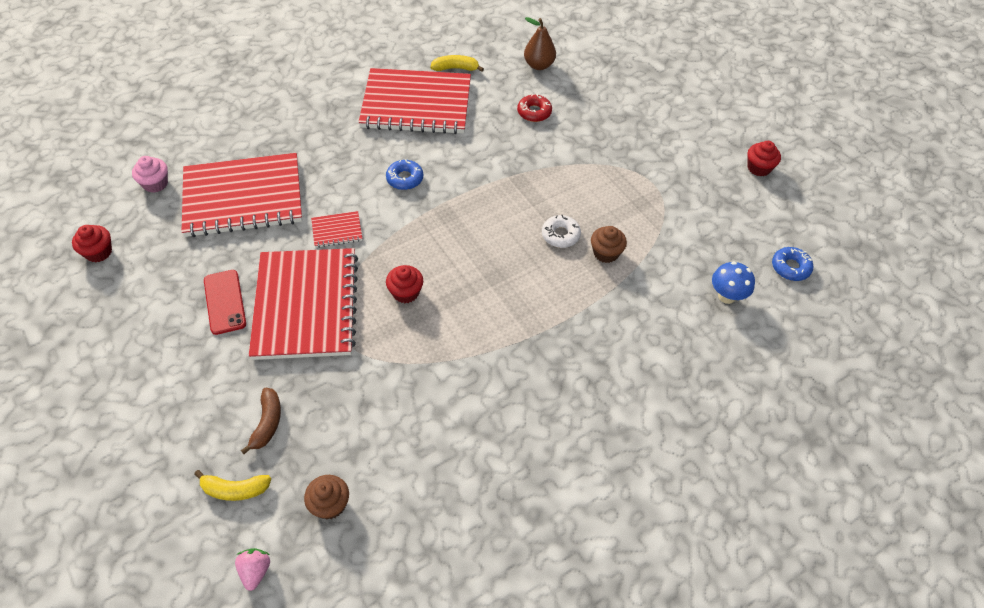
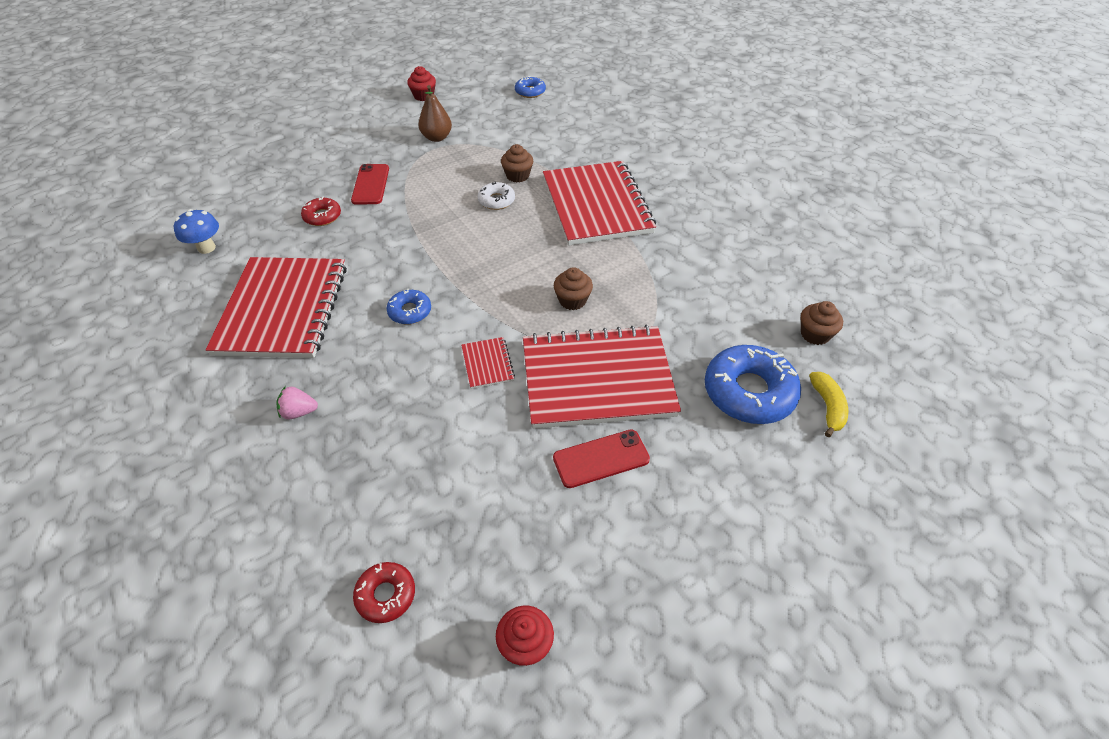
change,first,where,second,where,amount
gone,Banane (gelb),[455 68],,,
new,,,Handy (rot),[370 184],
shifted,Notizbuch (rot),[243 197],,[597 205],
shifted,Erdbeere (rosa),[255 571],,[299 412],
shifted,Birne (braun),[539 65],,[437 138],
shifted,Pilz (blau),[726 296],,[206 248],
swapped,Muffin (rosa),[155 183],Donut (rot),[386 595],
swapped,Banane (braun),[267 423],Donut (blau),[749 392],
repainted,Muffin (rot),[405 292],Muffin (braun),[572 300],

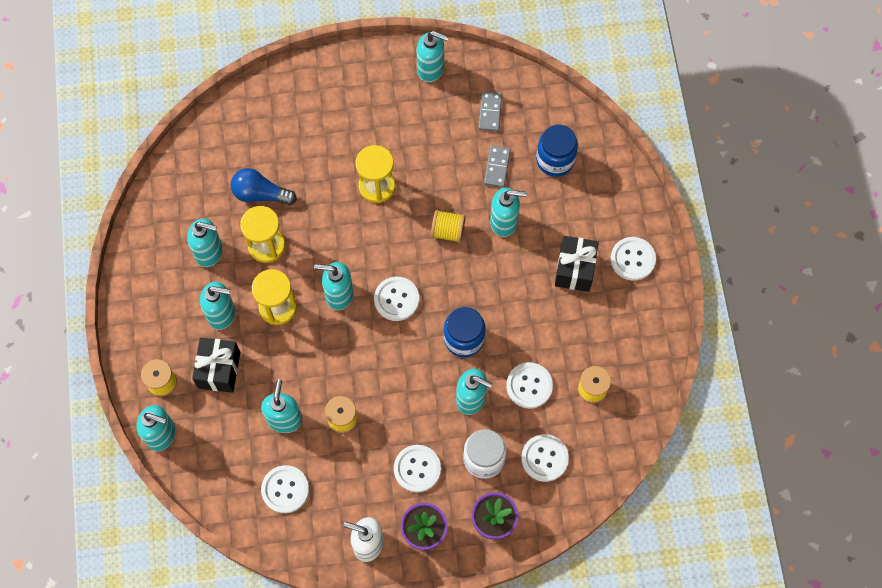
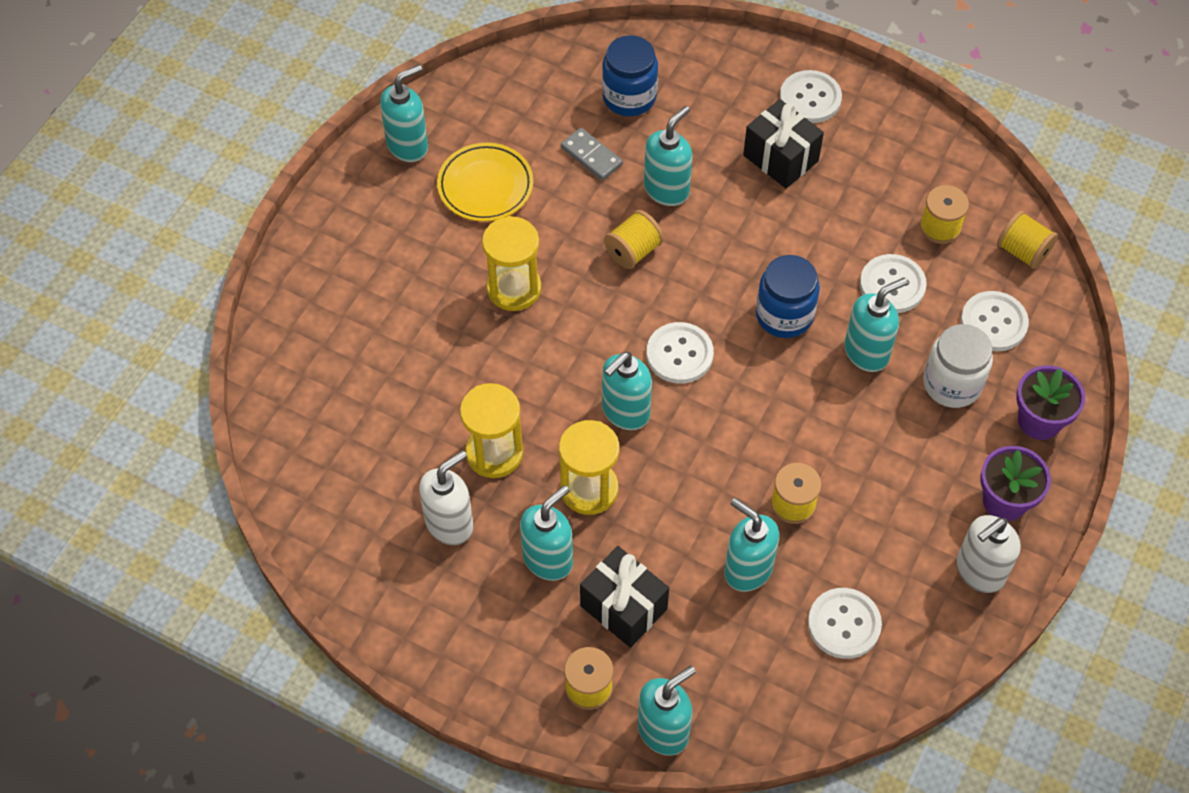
change,first,where,second,where,amount
gone,Glühbirne (blau),[260 194],,,
gone,Knopf (weiß),[417 469],,,
gone,Dominostein (grau),[490 112],,,
new,,,Teller (gelb),[485 186],
new,,,Garnrolle (gelb),[1022 251],
repainted,Seifenspender (türkis),[209 252],Seifenspender (weiß),[450 524],

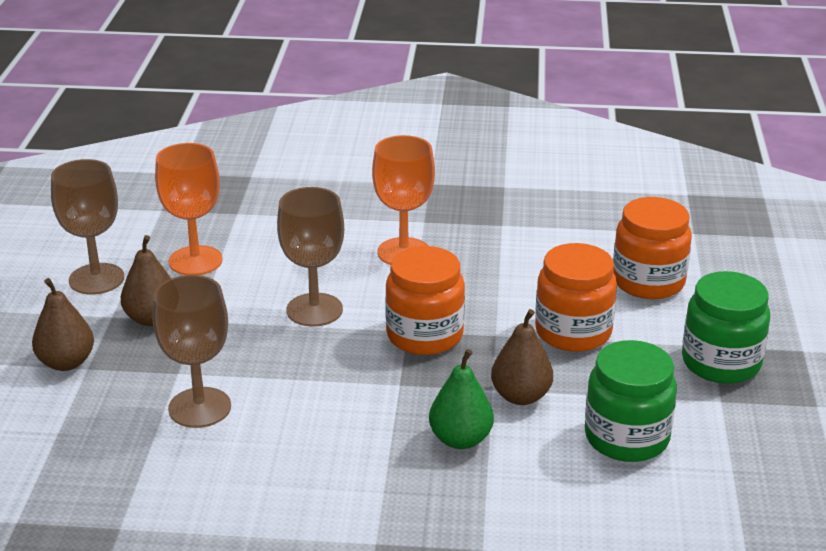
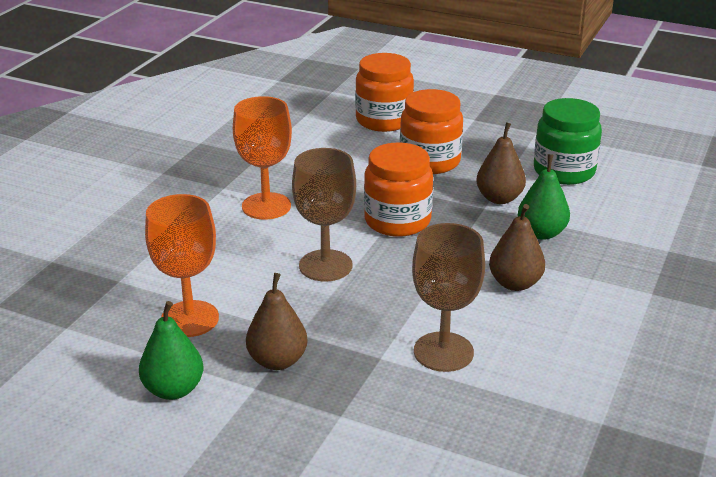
change,first,where,second,where,amount
gone,Einmachglas (grün),[721 363],,,
shifted,Birne (braun),[66 362],,[515 283],
swapped,Kelch (braun),[96 279],Birne (grün),[173 390],

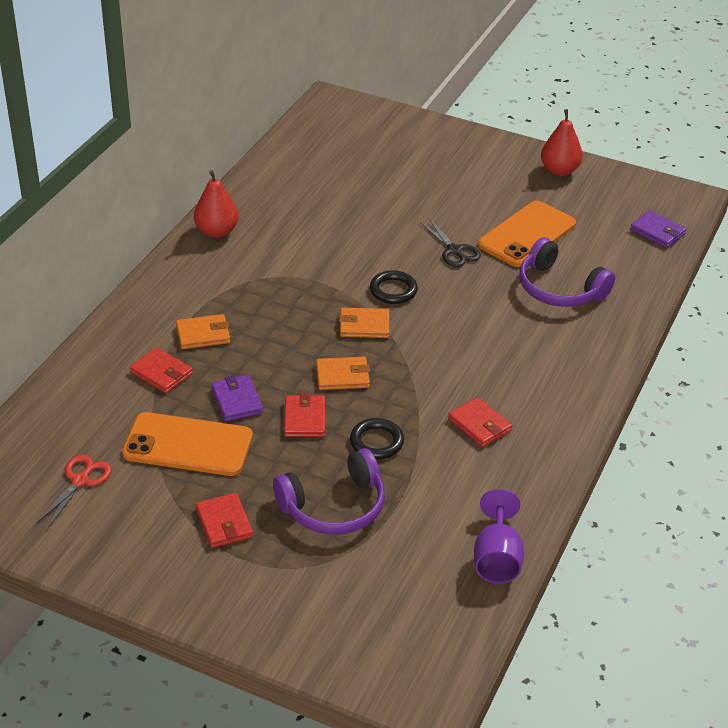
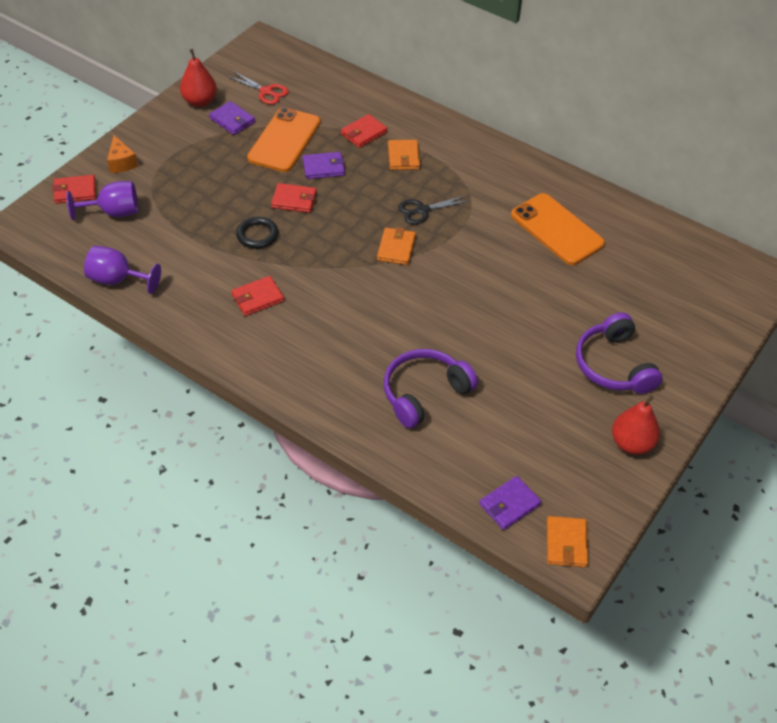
change,first,where,second,where,amount
gone,Ring (schwarz),[393 290],,,
new,,,Kelch (lila),[114 212],
new,,,Käse (orange),[121 163],
new,,,Geldbörse (lila),[232 120],
shifted,Birne (rot),[216 231],,[200 101],
shifted,Geldbörse (rot),[224 523],,[75 191],
shifted,Kopfhörer (lila),[334 507],,[613 365],
shifted,Geldbörse (orange),[342 376],,[566 543],
shifted,Schere (schwarz),[454 251],,[422 210],
shifted,Handy (orange),[527 235],,[556 229],

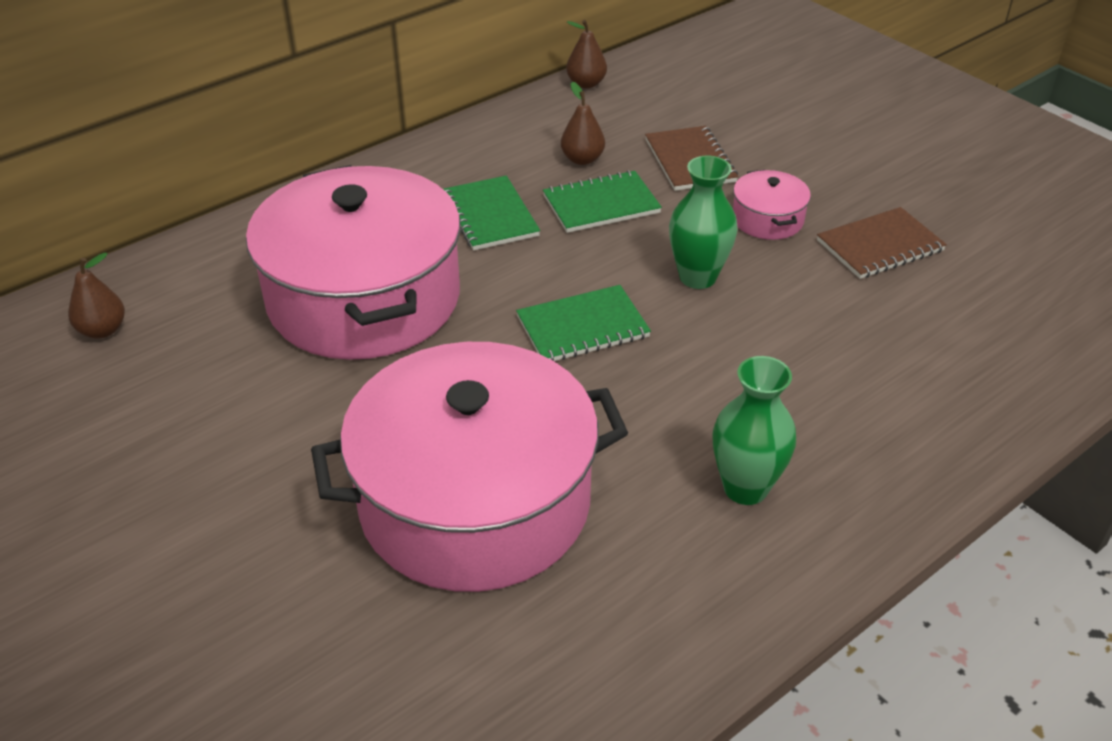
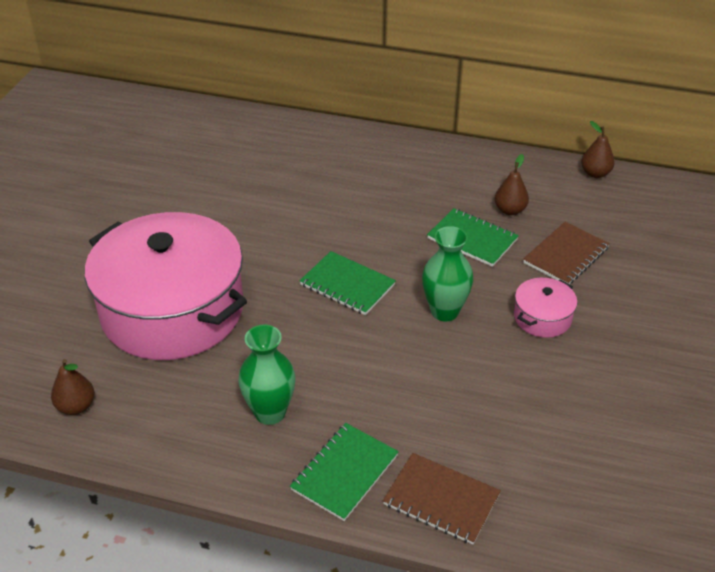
change,first,where,second,where,amount
gone,Kochtopf (rosa),[364 298],,,
shifted,Birne (braun),[102 330],,[76 406],
shifted,Notizbuch (grün),[490 216],,[344 472],
shifted,Notizbuch (braun),[880 246],,[441 500],

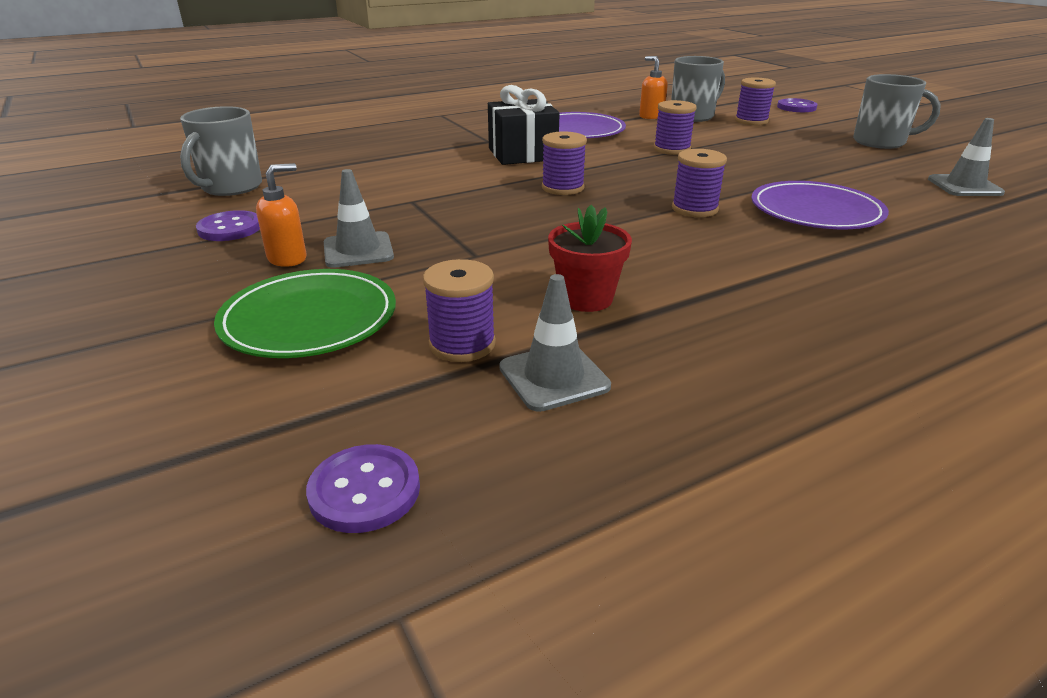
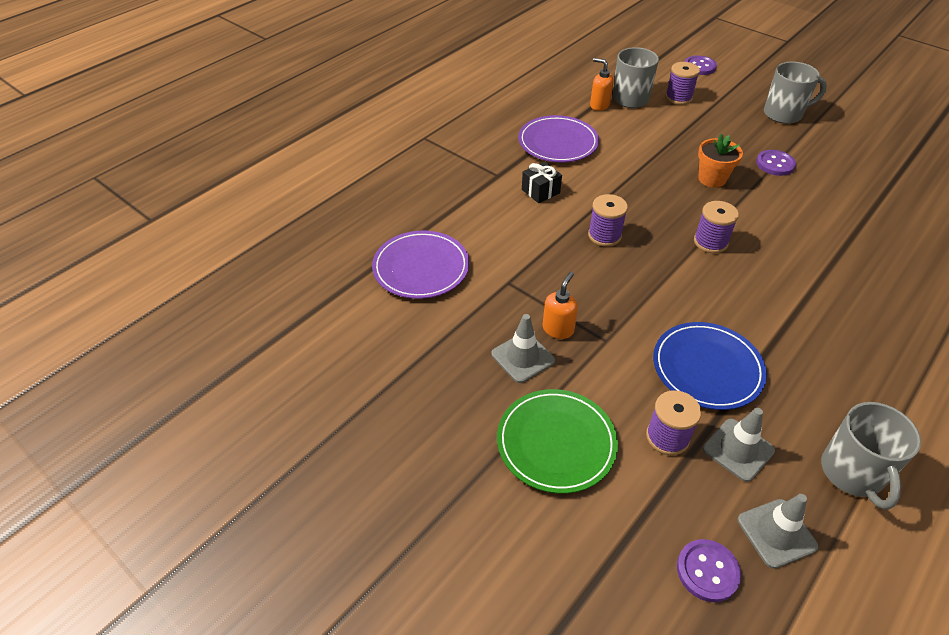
change,first,where,second,where,amount
gone,Garnrolle (lila),[671 149],,,
new,,,Blumentopf (orange),[712 179],
shifted,Tasse (grau),[231 187],,[852 473],
shifted,Knopf (lila),[230 228],,[775 164],
shifted,Seifenspender (orange),[288 258],,[558 329],
shifted,Teller (lila),[815 211],,[421 268],
shifted,Leitkegel (grau),[964 186],,[776 533],
swapped,Blumentopf (rot),[586 298],Teller (blau),[707 368],
scaled,Geschenk (schwarz),[522 154],,[540 191],x0.59

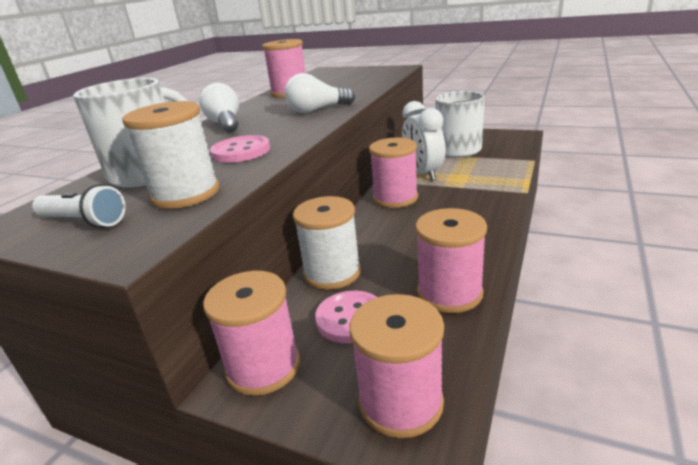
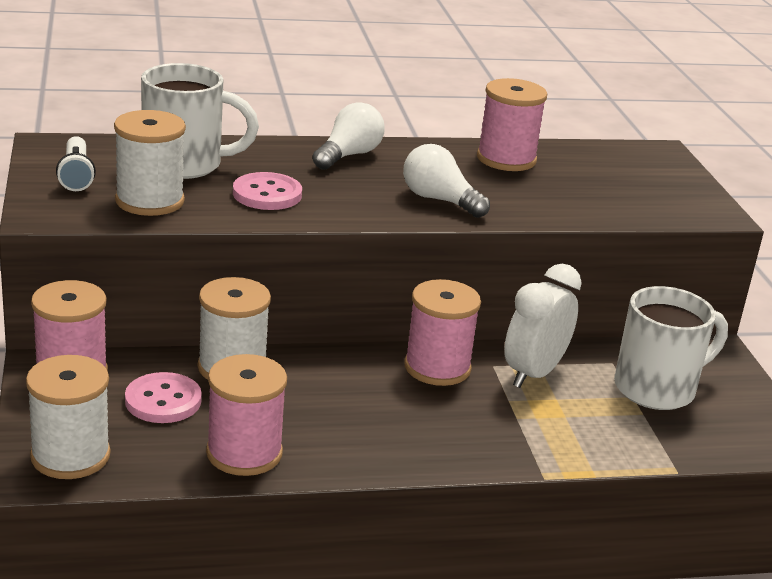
change,first,where,second,where,amount
repainted,Garnrolle (rosa),[400 402],Garnrolle (weiß),[70 456],

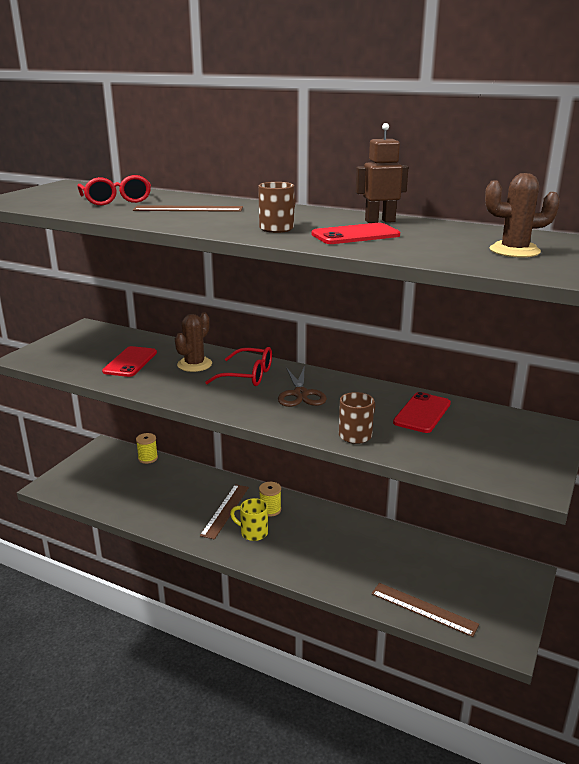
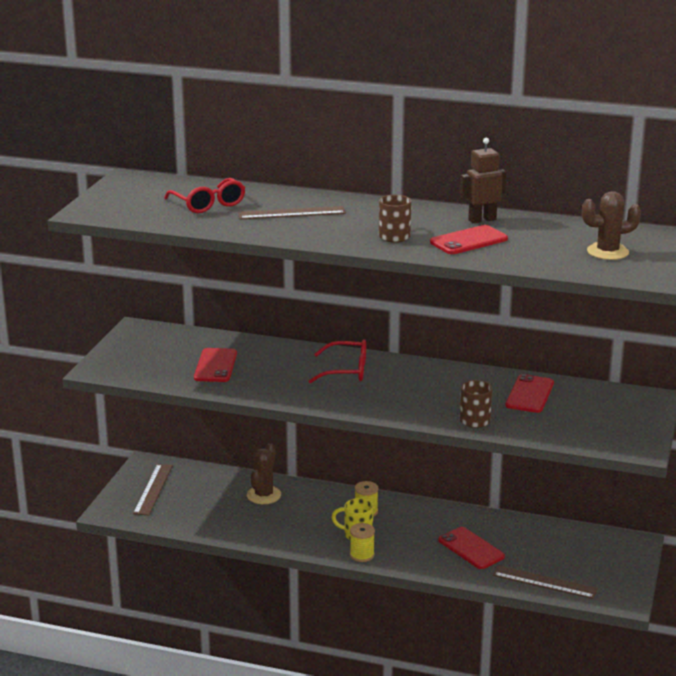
change,first,where,second,where,amount
gone,Schere (braun),[300 394],,,
new,,,Handy (rot),[471 548],
shifted,Garnrolle (gelb),[148 458],,[362 555],
shifted,Kaktus (braun),[194 364],,[264 495],
shifted,Lineal (braun),[225 510],,[153 489],

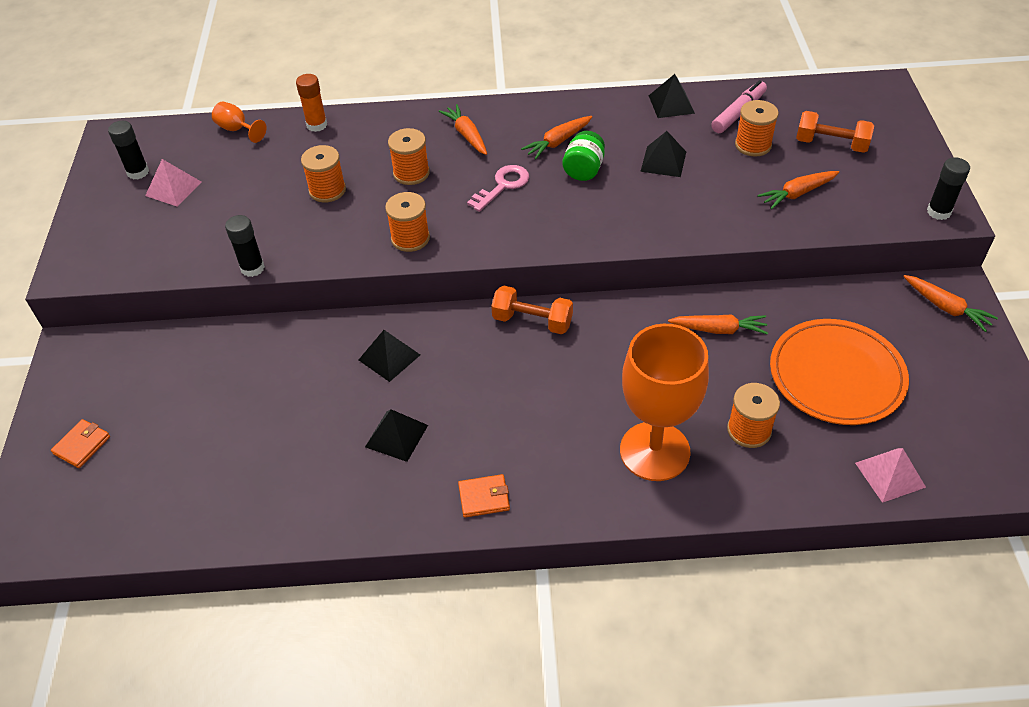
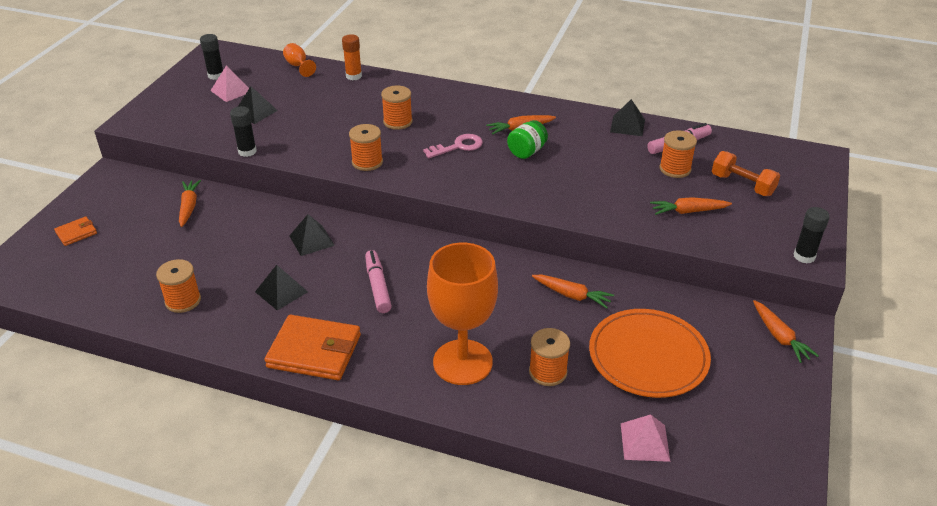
change,first,where,second,where,amount
gone,Hantel (orange),[532 321],,,
new,,,Filzstift (rosa),[378 286],
shifted,Garnrolle (orange),[327 190],,[183 301],
shifted,Karotte (orange),[466 135],,[189 207],
shifted,Pyramide (schwarz),[663 161],,[255 112],
scaled,Geldbörse (orange),[484 497],,[314 351],x2.04

